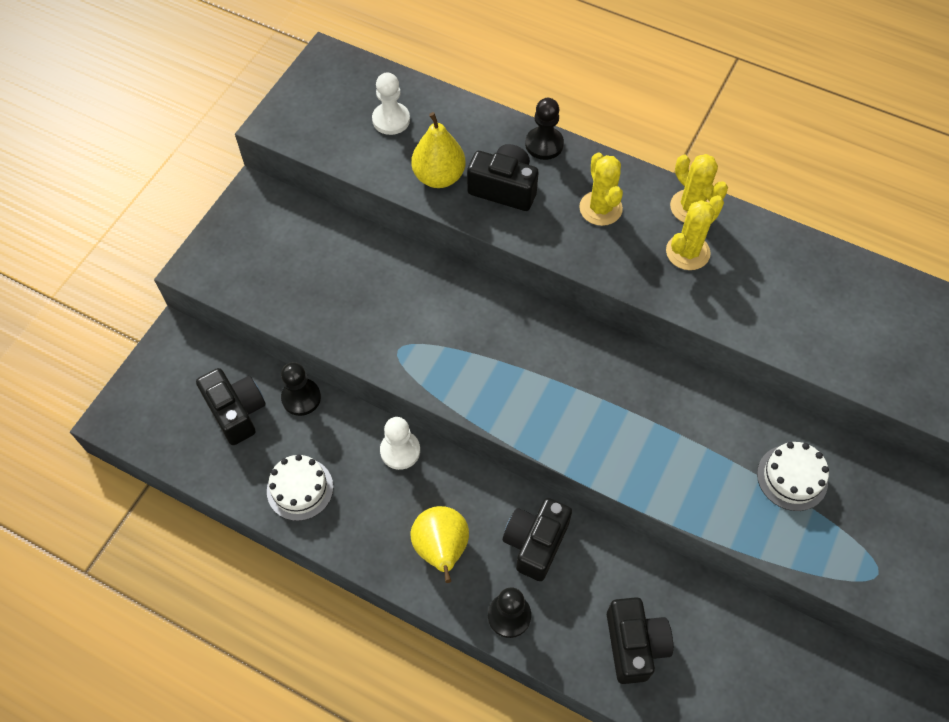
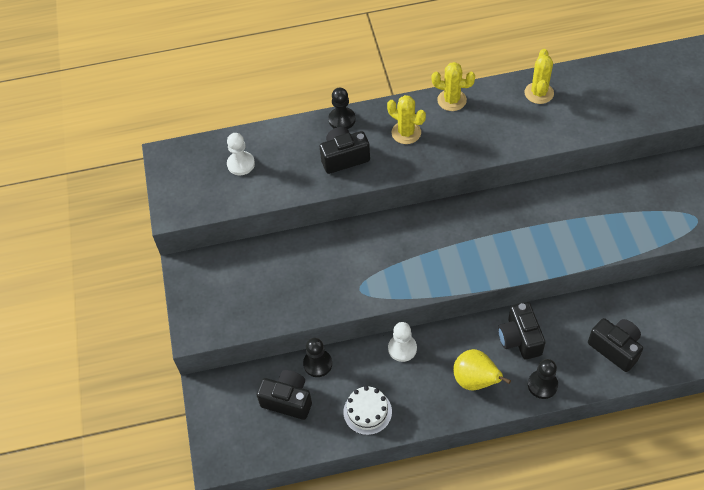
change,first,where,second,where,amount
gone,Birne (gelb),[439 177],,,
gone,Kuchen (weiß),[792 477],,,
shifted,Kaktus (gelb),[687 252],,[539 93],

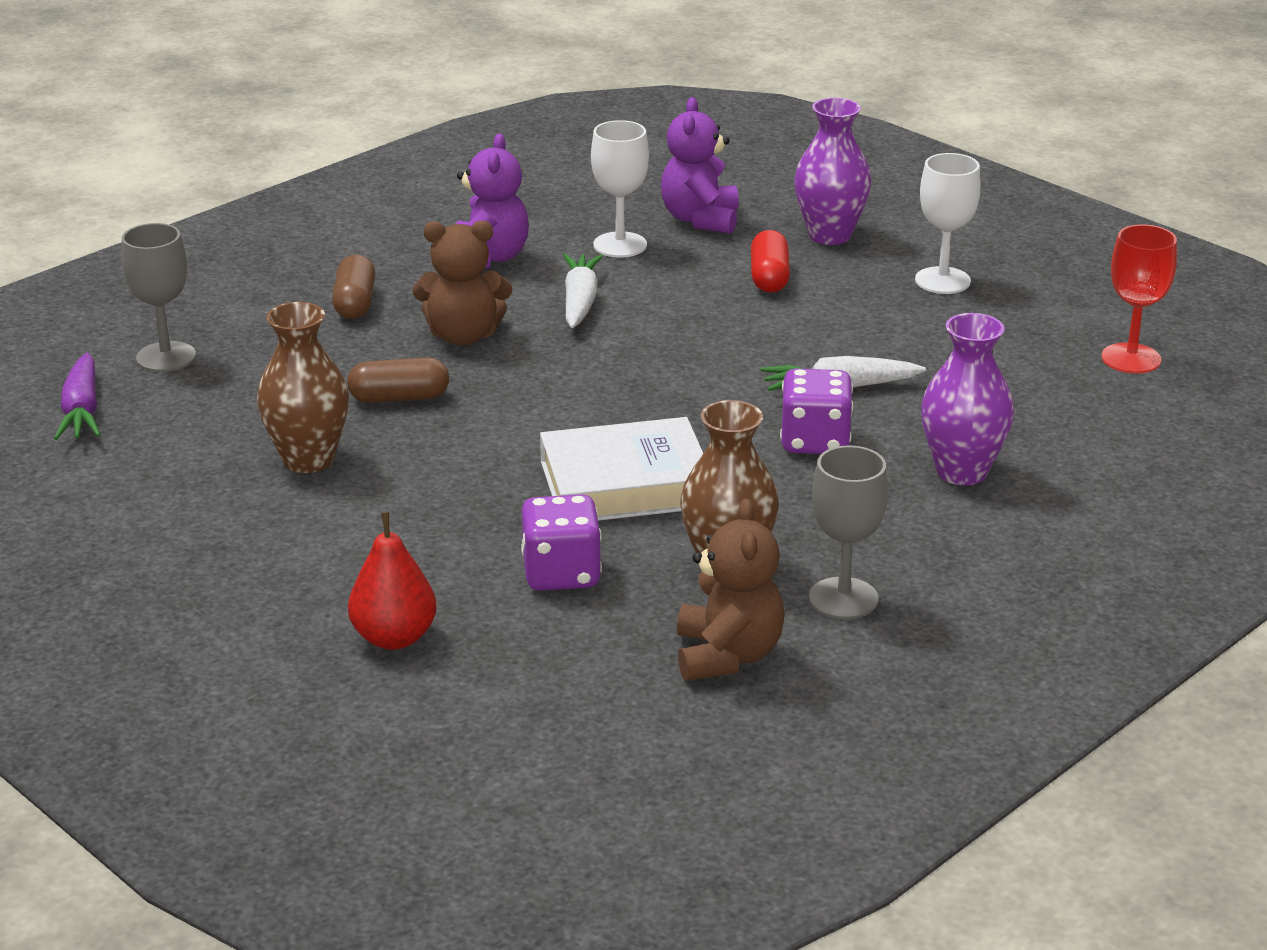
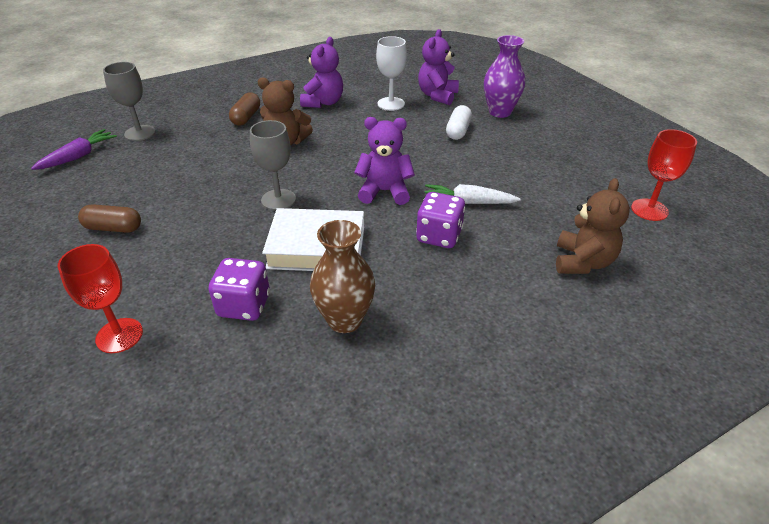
change,first,where,second,where,amount
gone,Vase (braun),[308 459],,,
gone,Karotte (weiß),[580 301],,,
gone,Kelch (weiß),[942 281],,,
gone,Vase (lila),[961 472],,,
new,,,Teddybär (lila),[384 191],
shifted,Kapsel (braun),[399 398],,[113 228],
shifted,Teddybär (braun),[727 655],,[582 262],
shifted,Kelch (grau),[843 598],,[278 199],
swapped,Birne (rot),[394 638],Kelch (rot),[119 335],
repainted,Kapsel (rot),[769 277],Kapsel (weiß),[458 131],
rotated,Karotte (lila),[82 411],,[79 156],150 degrees counterclockwise

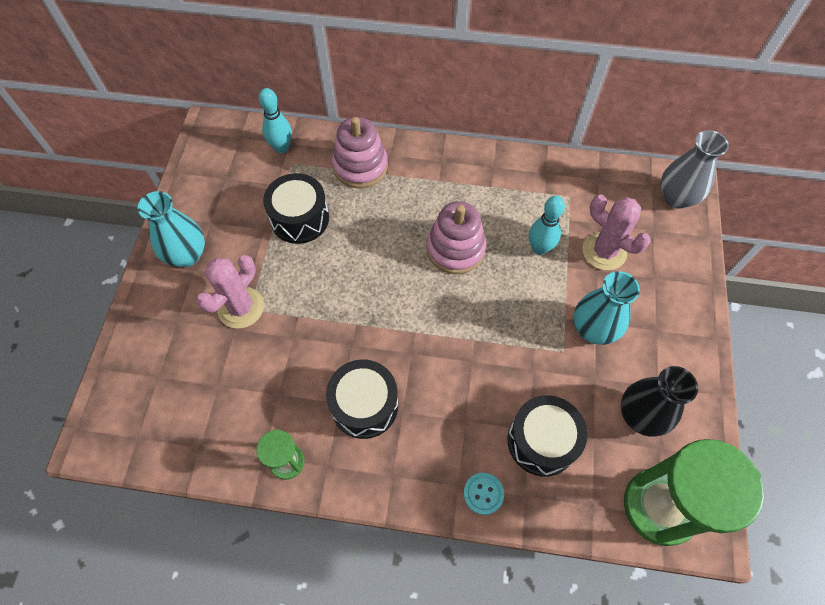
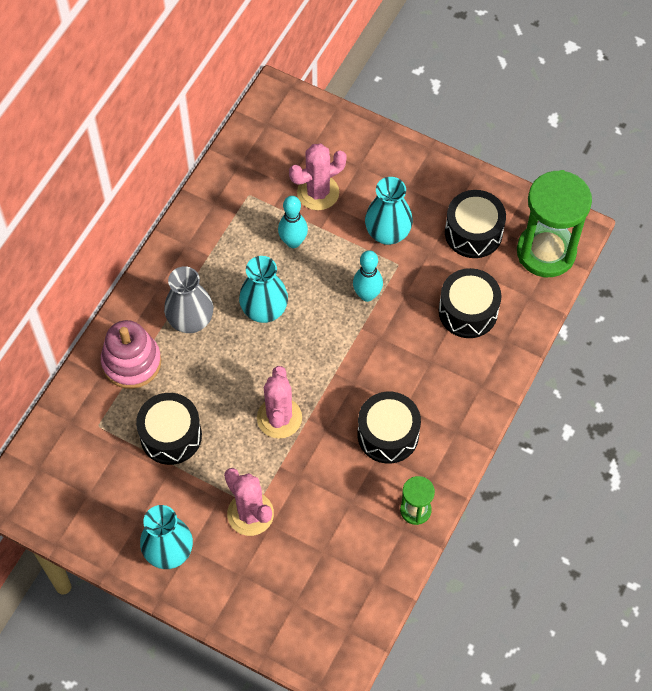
change,first,where,second,where,amount
gone,Knopf (türkis),[483 493],,,
new,,,Kaktus (rosa),[279 418],
shifted,Bowlingkegel (türkis),[281 148],,[367 295],
shifted,Vase (grau),[676 197],,[190 320],
swapped,Stapelspielzeug (rosa),[455 249],Vase (türkis),[264 310],
swapped,Vase (schwarz),[640 415],Trommel (schwarz),[473 233],

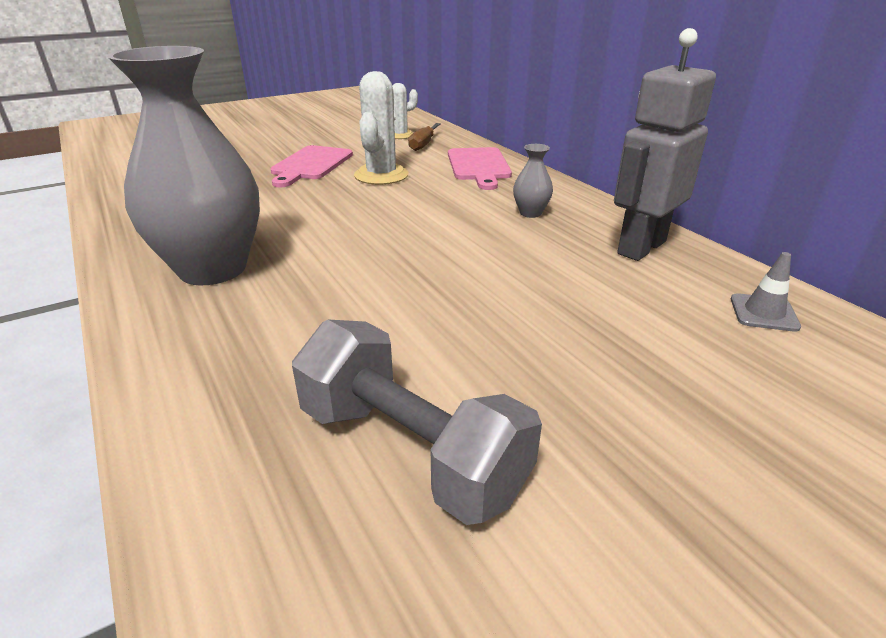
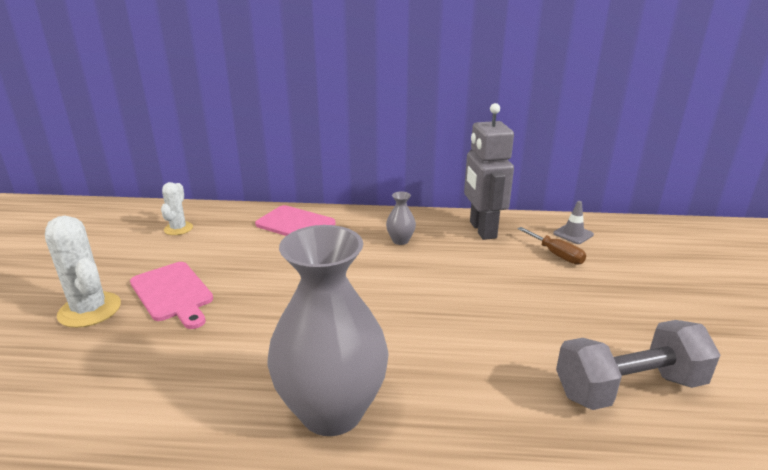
change,first,where,second,where,amount
shifted,Kaktus (weiß),[381 175],,[90 310],
shifted,Schraubenzieher (braun),[423 144],,[556 254],

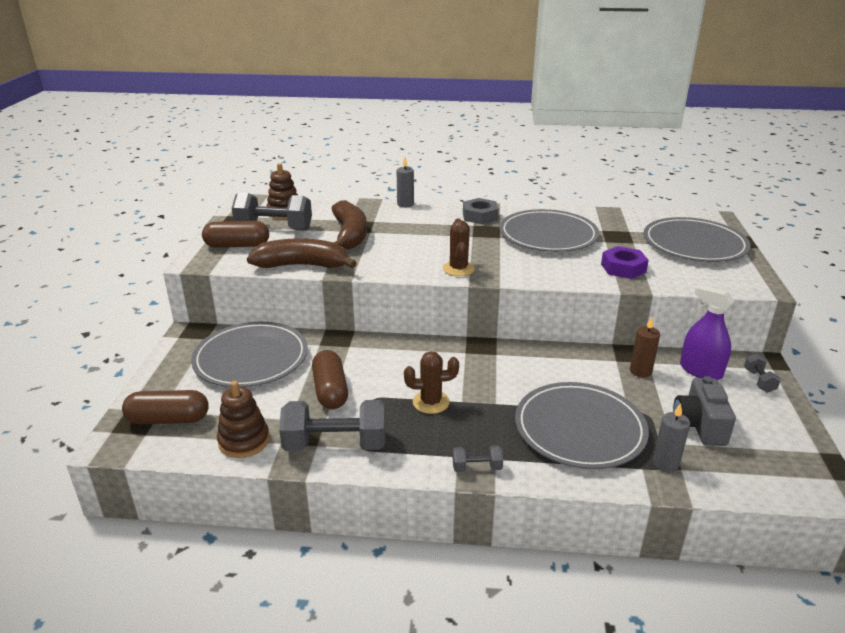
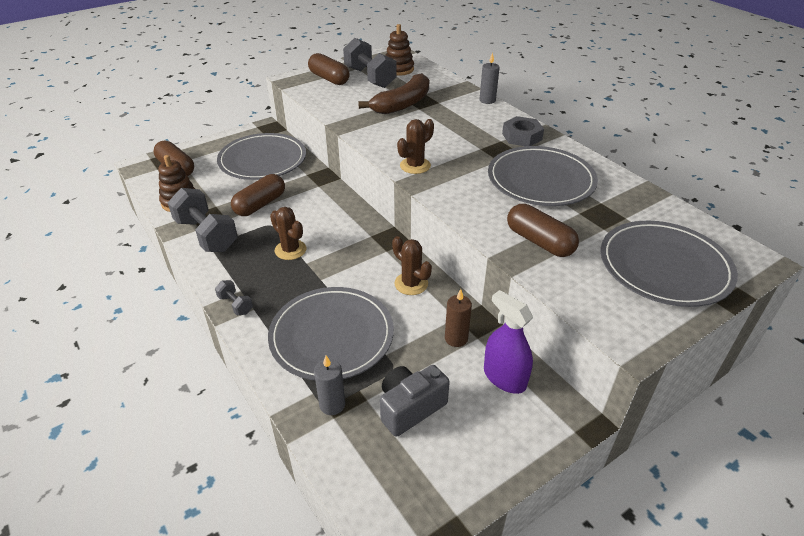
change,first,where,second,where,amount
gone,Banane (braun),[302 265],,,
gone,Hantel (grau),[759 381],,,
new,,,Kaktus (braun),[411 284],
swapped,Sechskantmutter (lila),[623 268],Kapsel (braun),[539 241],
rotated,Sprühflasche (lila),[700 371],,[504 378],45 degrees counterclockwise

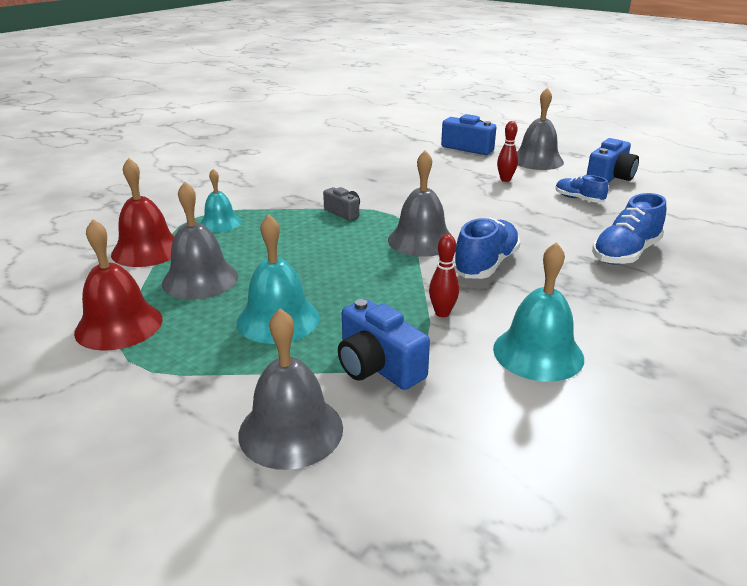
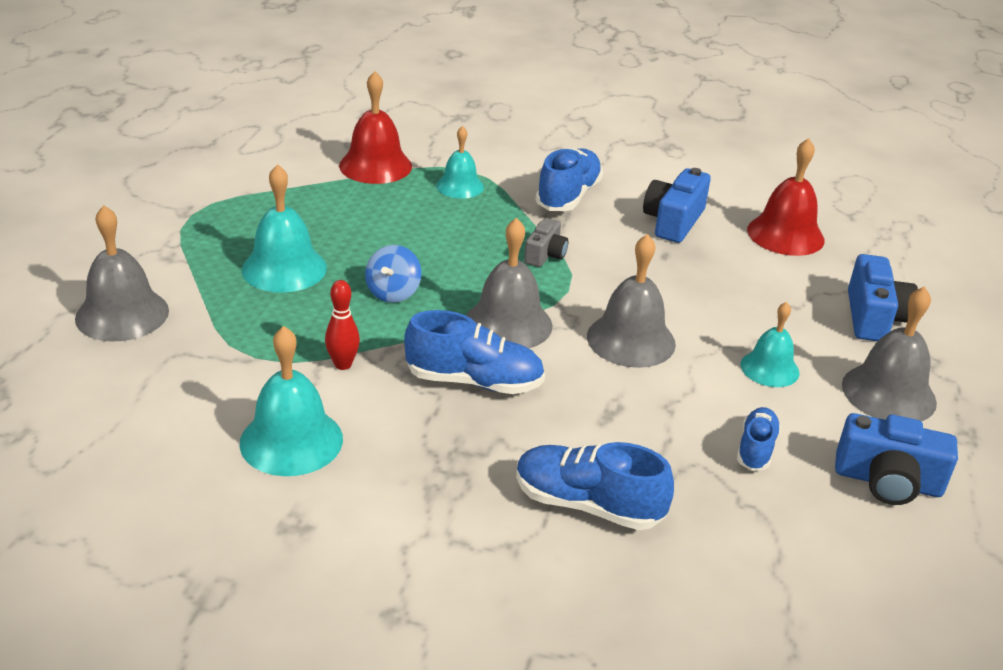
change,first,where,second,where,amount
new,,,Kreisel (blau),[393 293],
new,,,Schuh (blau),[568 196],
shifted,Glocke (rot),[119 325],,[785 234],
shifted,Glocke (grau),[200 279],,[631 340],
shifted,Kamera (blau),[378 366],,[673 221],
swapped,Bowlingkegel (rot),[505 180],Glocke (türkis),[769 368],

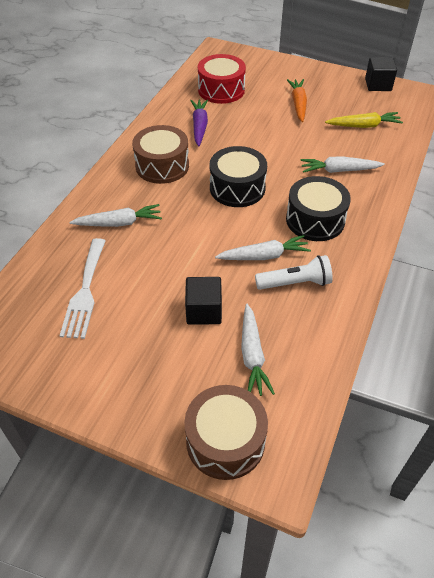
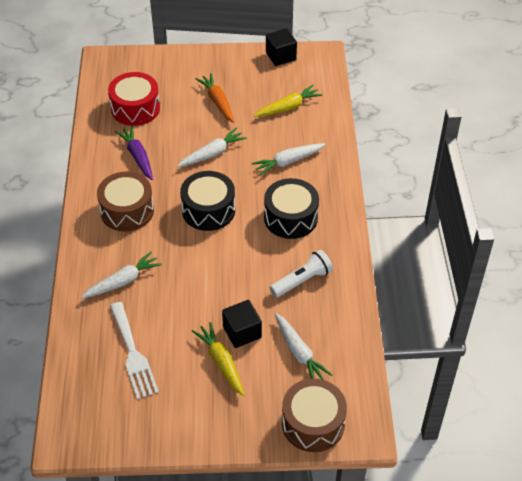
change,first,where,second,where,amount
new,,,Karotte (gelb),[221 362],
shifted,Karotte (weiß),[264 256],,[212 153],

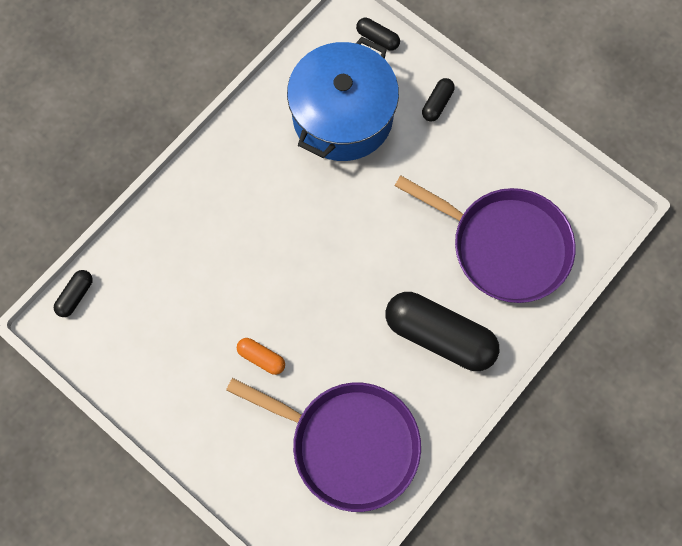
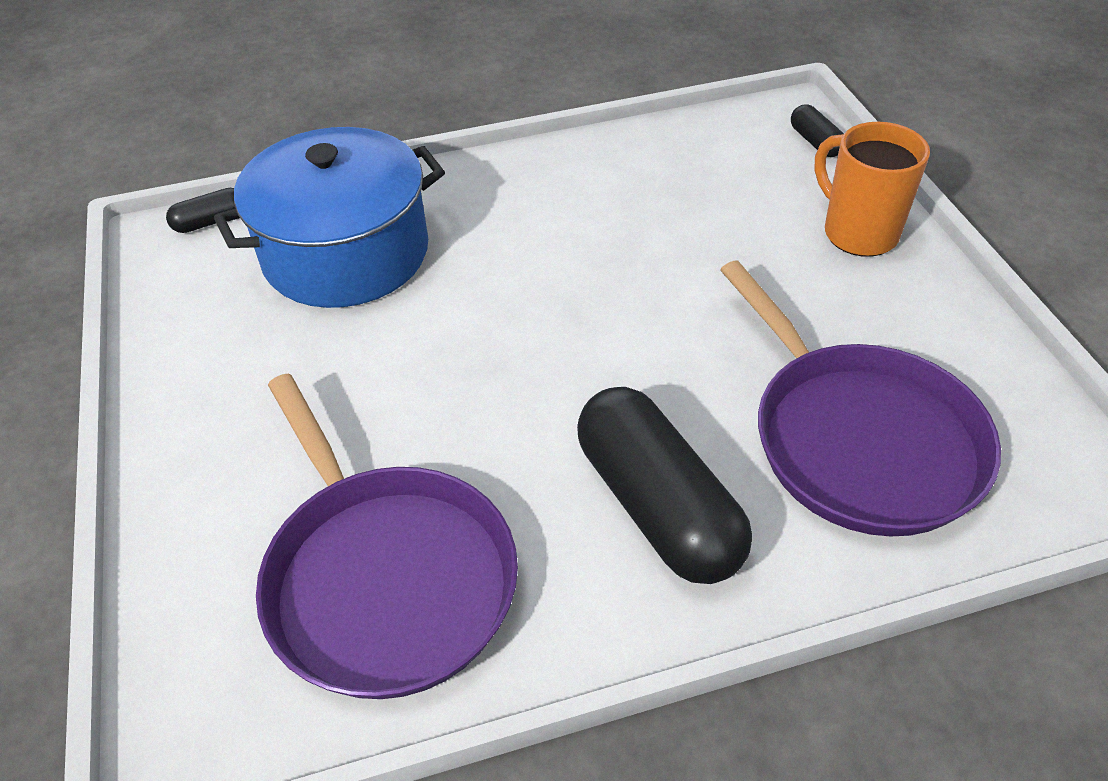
change,first,where,second,where,amount
gone,Kapsel (orange),[261 358],,,
shifted,Kochtopf (blau),[342 116],,[346 253],
swapped,Kapsel (schwarz),[437 104],Tasse (orange),[858 232],

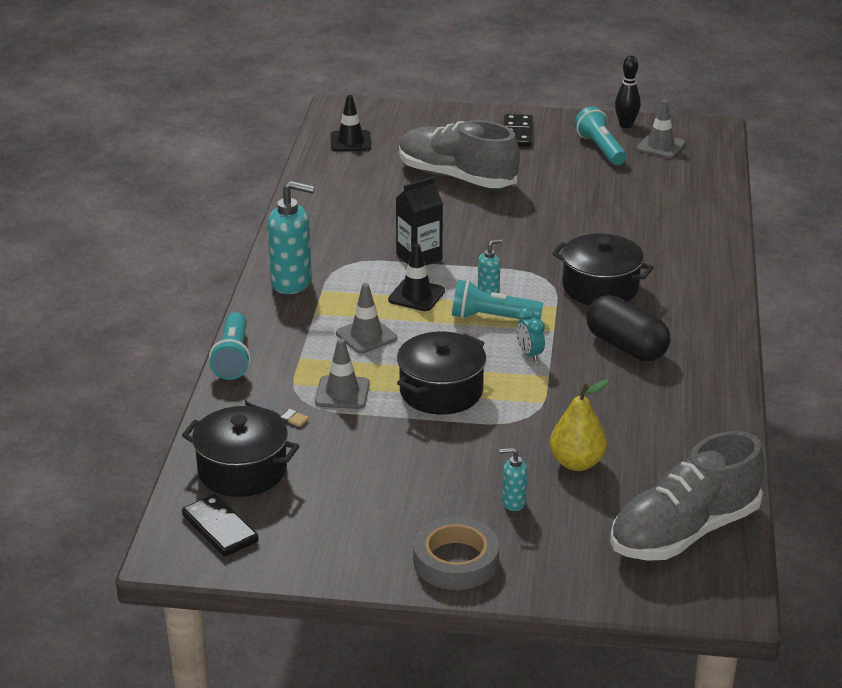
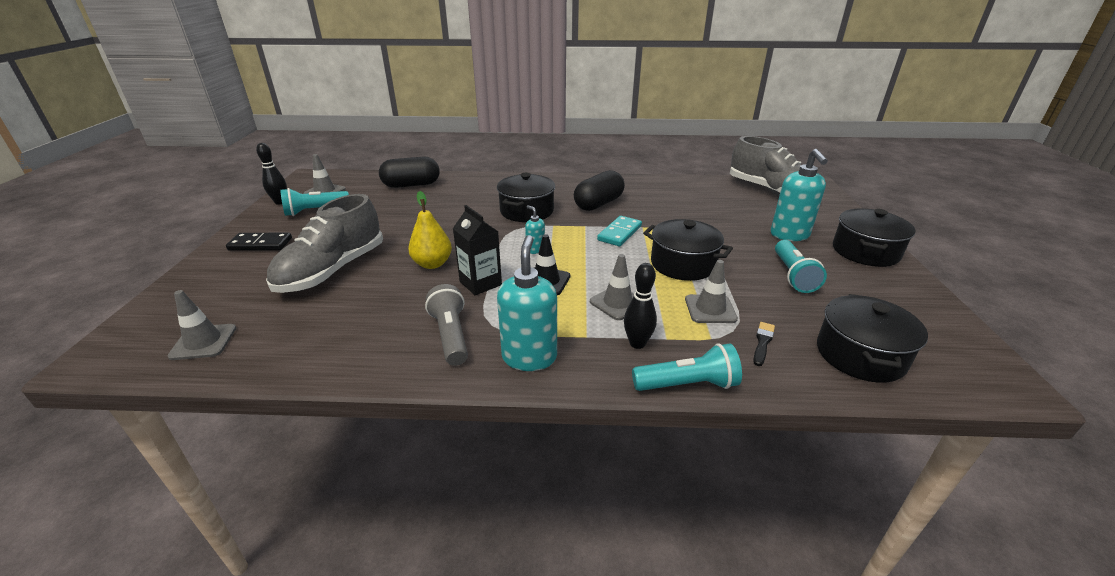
change,first,where,second,where,amount
gone,Dominostein (schwarz),[220 528],,,
new,,,Kapsel (schwarz),[411 185],
new,,,Taschenlampe (grau),[451 335],
new,,,Bowlingkegel (schwarz),[637 343],
shifted,Taschenlampe (türkis),[492 318],,[793 275],
shifted,Birne (gelb),[577 463],,[432 264],
swapped,Klebeband (grau),[456 560],Kochtopf (schwarz),[865 251],
swapped,Wecker (türkis),[529 354],Dominostein (türkis),[619 233],
repainted,Leitkegel (schwarz),[350 141],Leitkegel (grau),[203 342],
scaled,Seifenspender (türkis),[513 502],,[789 235],x2.01

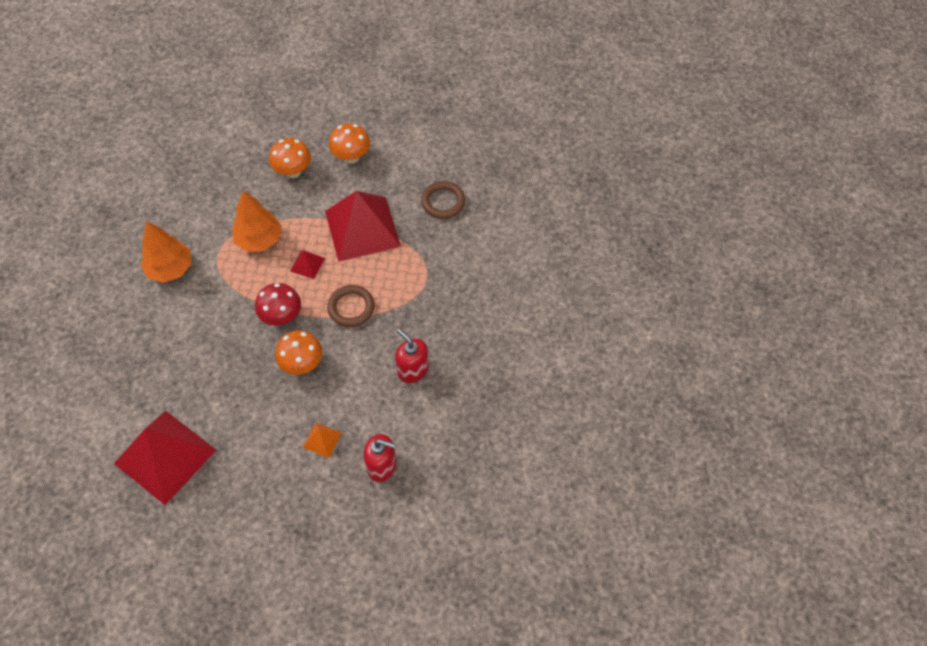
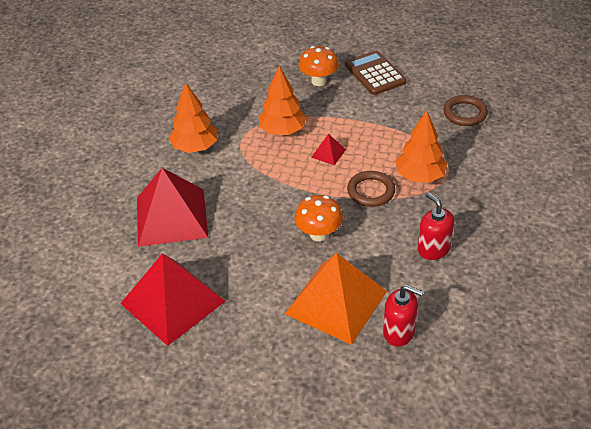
change,first,where,second,where,amount
gone,Pilz (rot),[282 317],,,
new,,,Baum (orange),[420 176],
shifted,Pyramide (rot),[362 228],,[171 217],
swapped,Pilz (orange),[351 157],Taschenrechner (braun),[375 73],
scaled,Pyramide (orange),[322 439],,[336 302],x2.44

